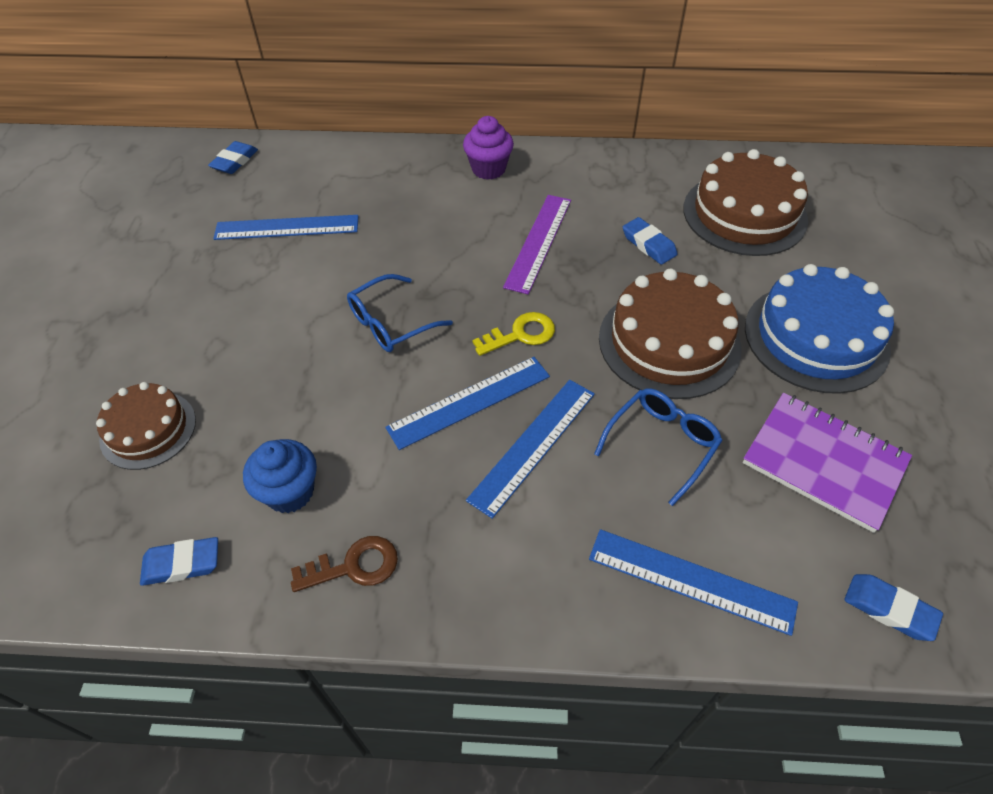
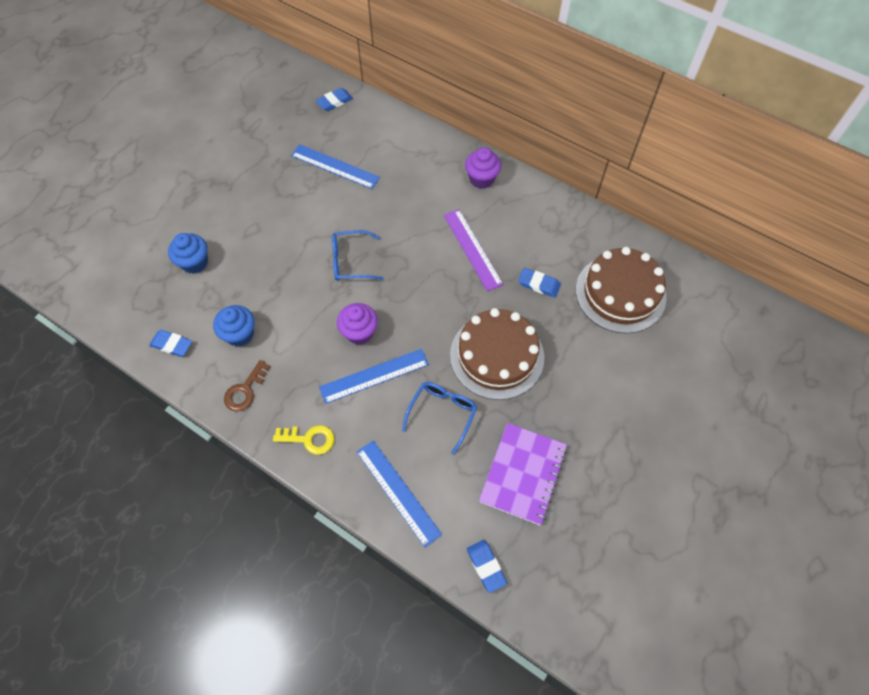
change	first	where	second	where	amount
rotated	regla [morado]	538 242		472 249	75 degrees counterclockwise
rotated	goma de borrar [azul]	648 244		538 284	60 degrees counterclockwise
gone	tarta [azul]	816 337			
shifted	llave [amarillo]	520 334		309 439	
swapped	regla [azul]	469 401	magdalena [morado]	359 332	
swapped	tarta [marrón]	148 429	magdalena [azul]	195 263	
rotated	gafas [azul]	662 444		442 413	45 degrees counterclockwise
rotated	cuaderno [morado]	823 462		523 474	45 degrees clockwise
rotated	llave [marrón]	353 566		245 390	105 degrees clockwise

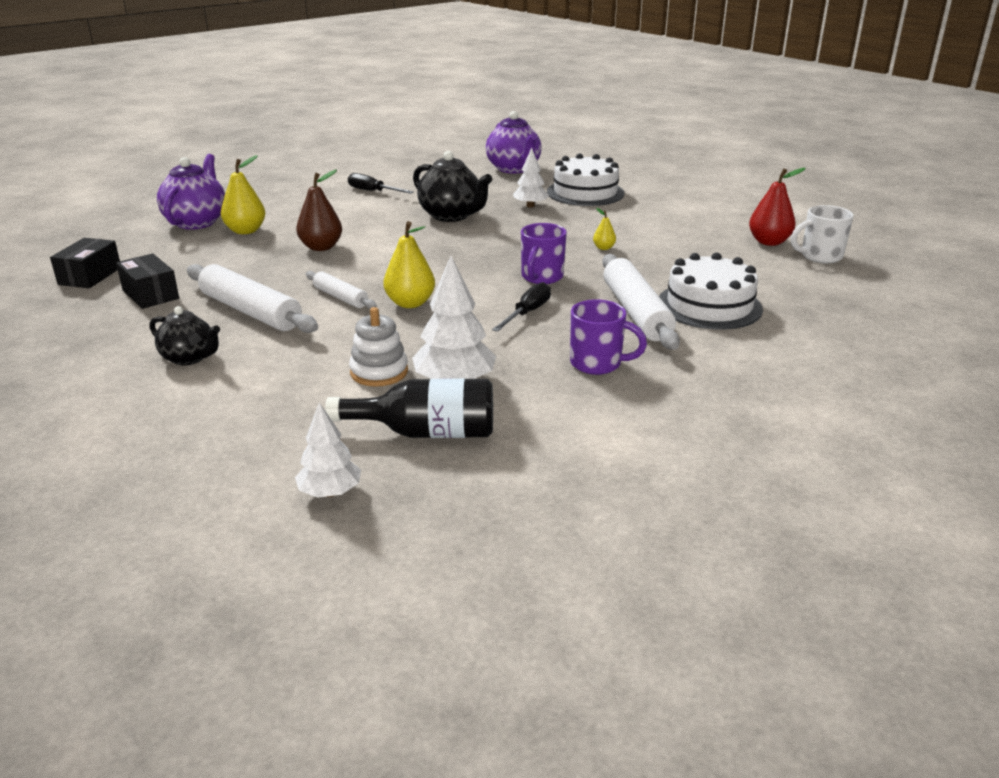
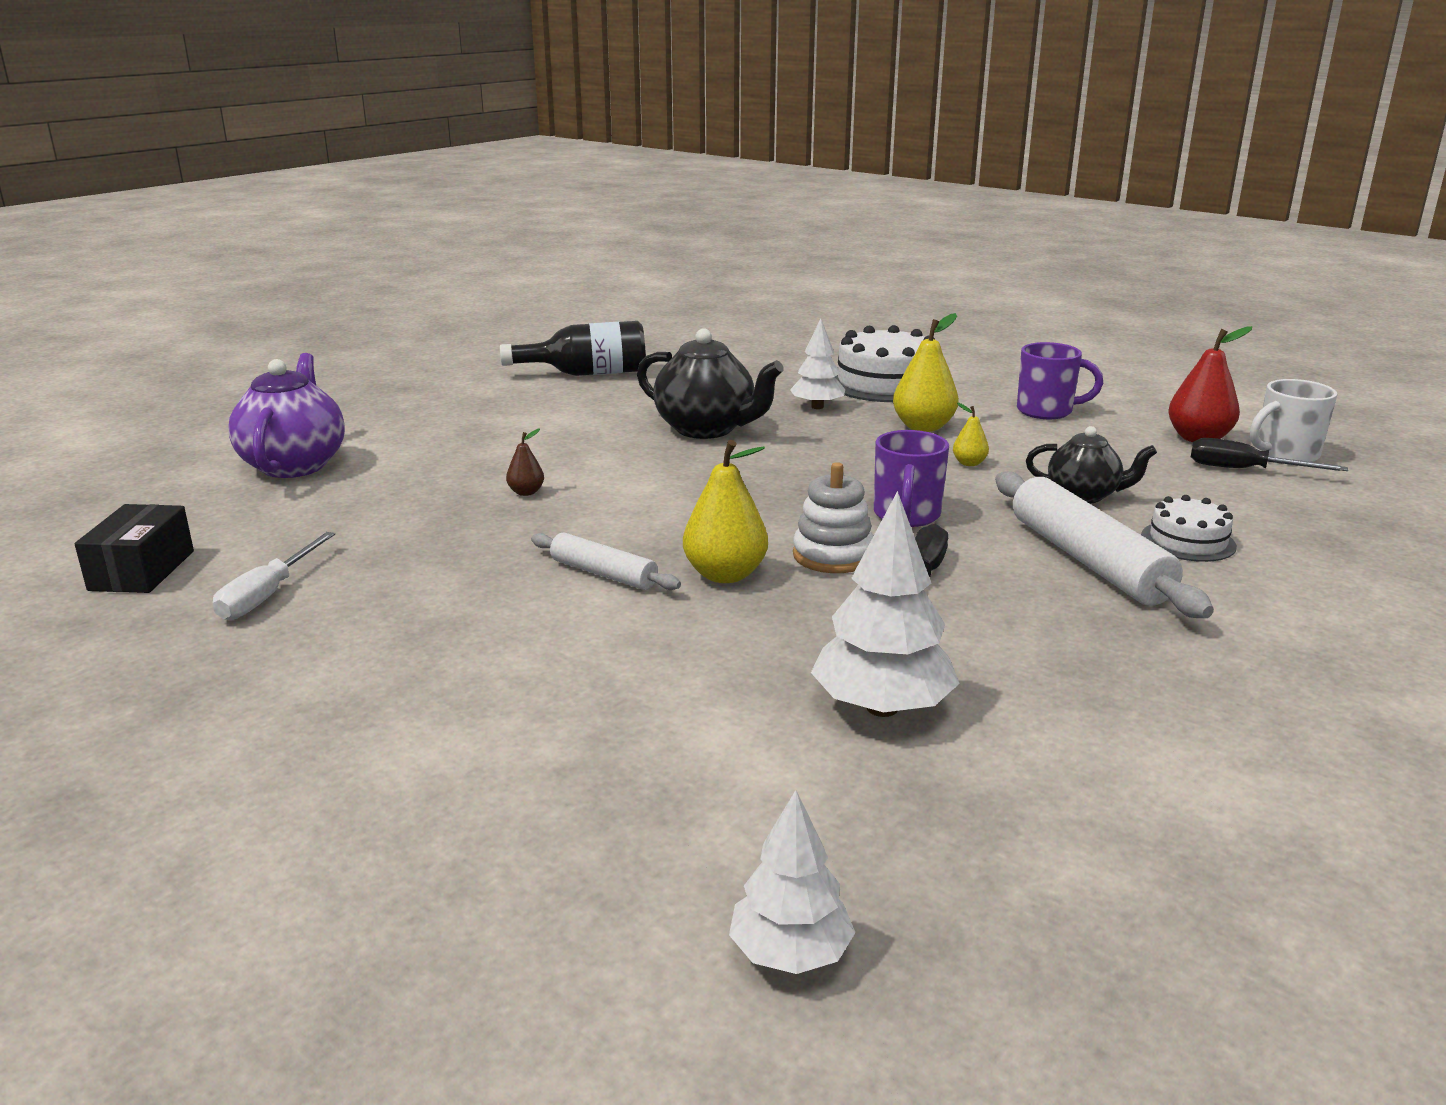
change	first	where	second	where	amount
gone	tetera [morado]	514 169			
shifted	pera [amarillo]	246 231		923 427	
scaled	pera [marrón]	321 247		526 492	x0.51
shifted	destornillador [negro]	373 191		1244 470	
swapped	caja [negro]	150 294	destornillador [blanco]	268 595	
scaled	tarta [blanco]	709 305		1188 541	x0.56
gone	rodillo [blanco]	250 311			
shifted	taza [morado]	597 364		1046 411	
shifted	tetera [negro]	189 358		1084 495	
shifted	juguete apilable [blanco]	379 372		833 555	
shifted	botella [negro]	426 432		587 373	

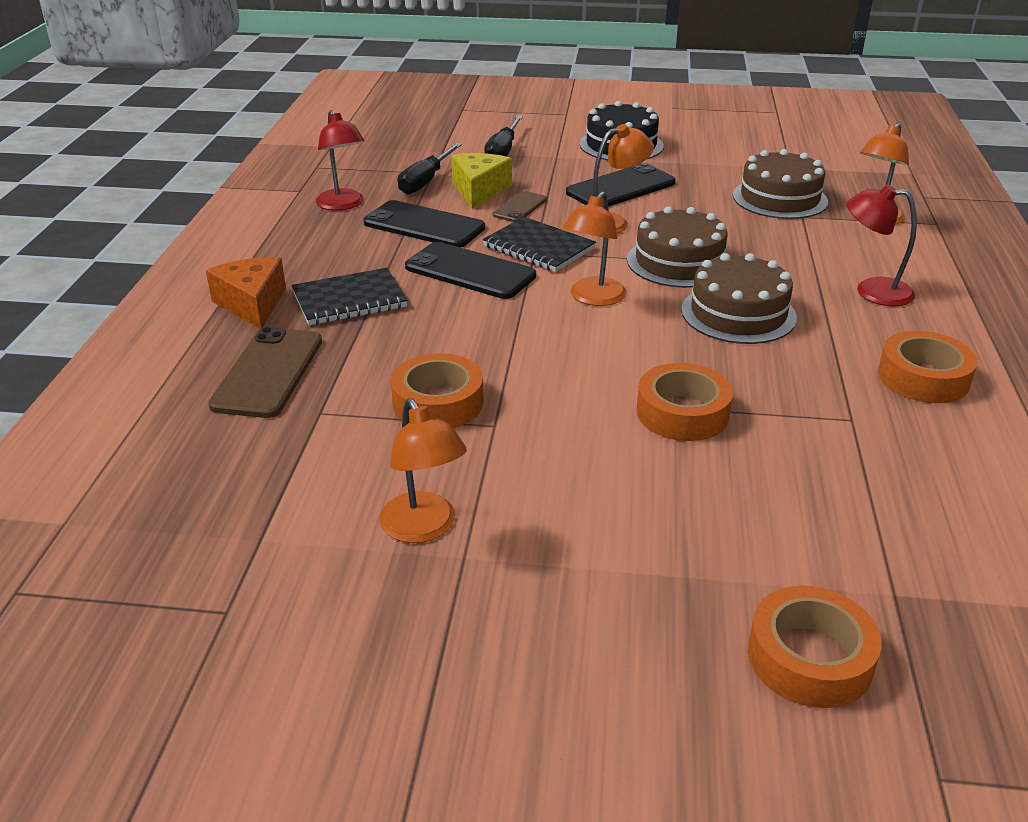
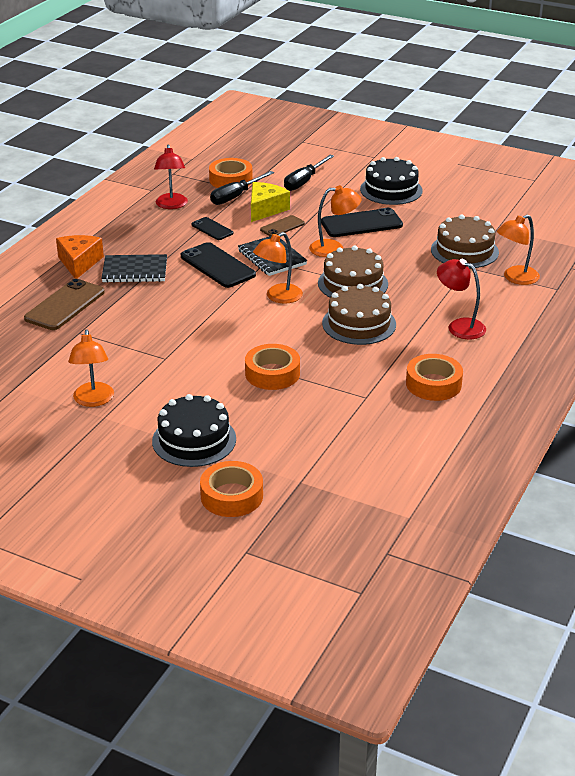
change	first	where	second	where	amount
scaled	móvil [negro]	424 225		212 229	x0.57
shifted	cinta adhesiva [naranja]	438 402		231 180	
new			tarta [negro]	194 440	

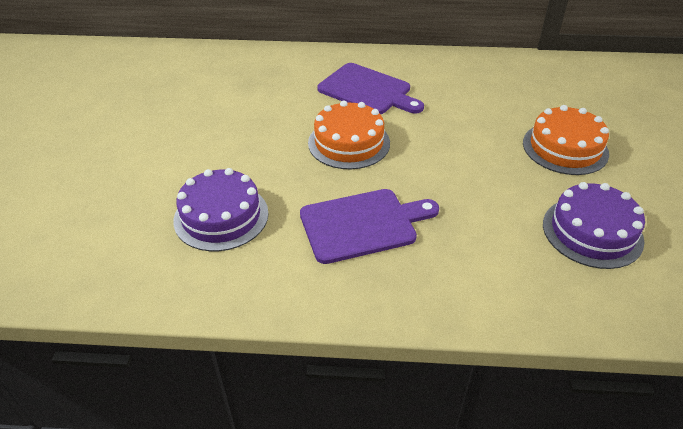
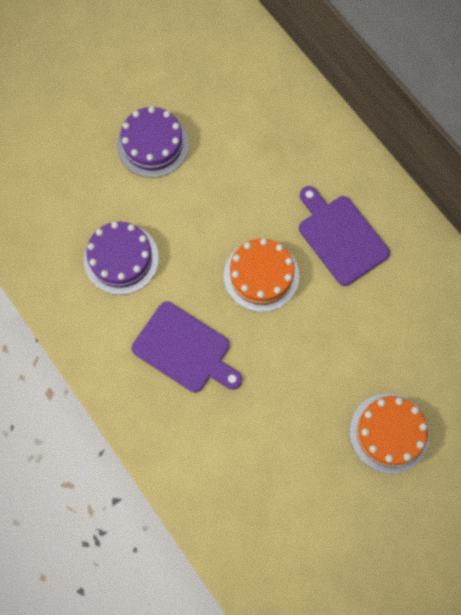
change	first	where	second	where	amount
rotated	tabla de cortar [morado]	367 90		340 237	150 degrees clockwise
shifted	tarta [morado]	592 232		153 144	

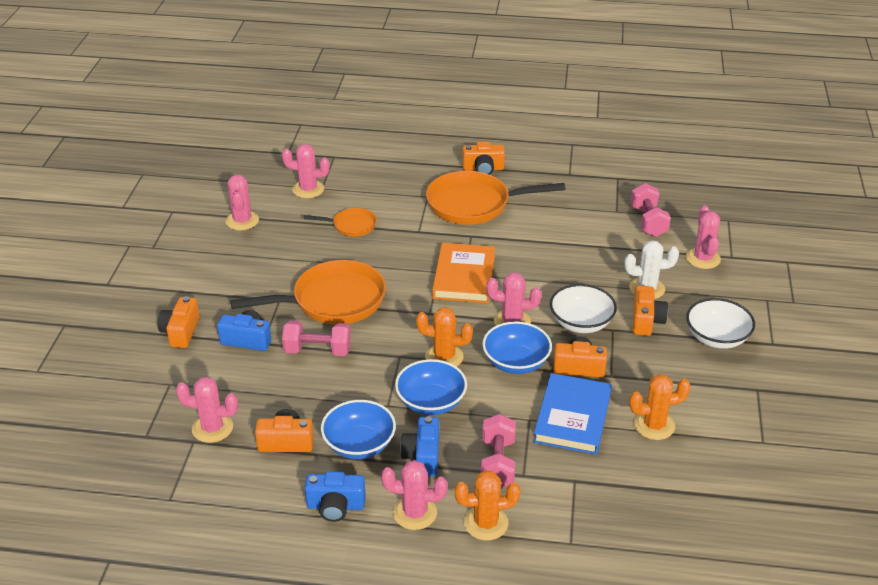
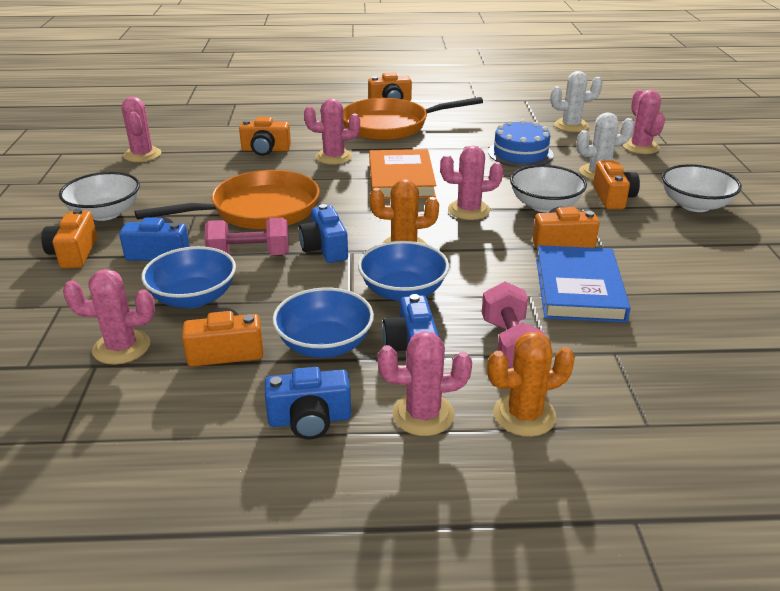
change	first	where	second	where	amount
shifted	cactus [rosa]	308 189		334 157	
swapped	mancuerna [rosa]	648 222	cactus [blanco]	571 126	
swapped	sartén [naranja]	351 226	cámara [naranja]	265 150	
shifted	cuenco [azul]	516 362		193 297	
gone	cactus [naranja]	654 425			
new			tarta [azul]	520 153	
new			cuenco [blanco]	105 213	
new			cámara [azul]	325 248	

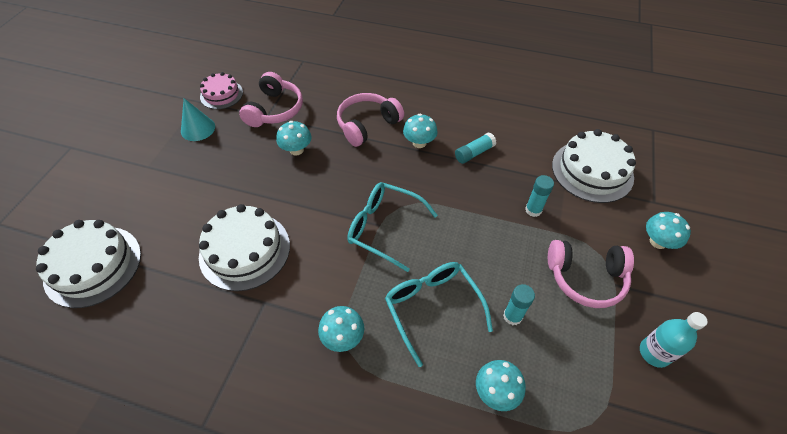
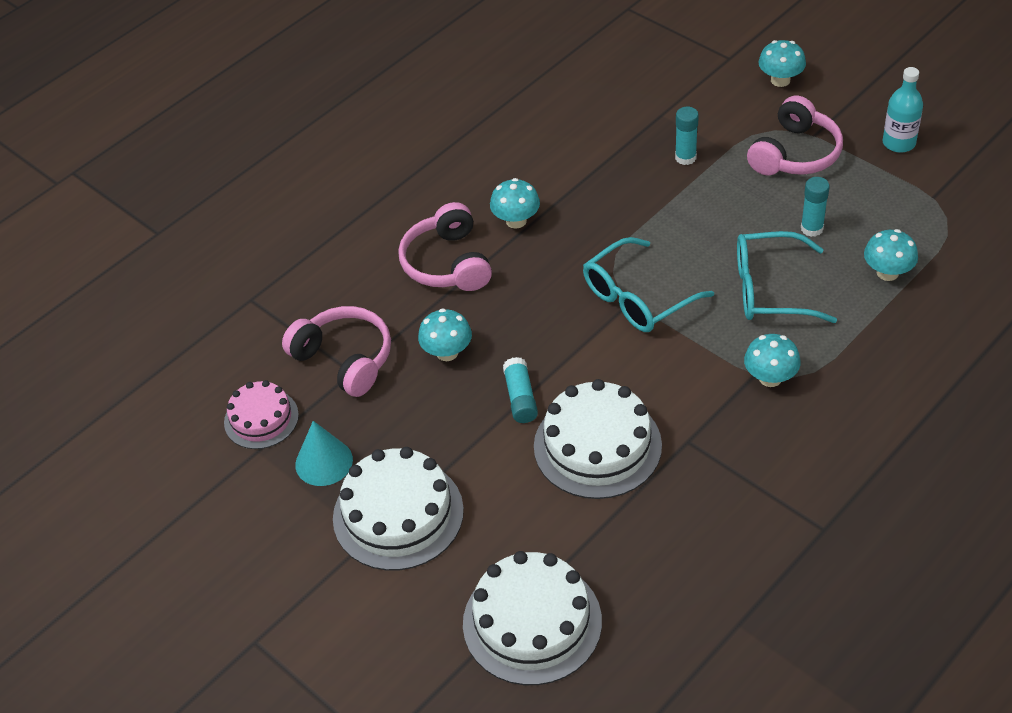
change	first	where	second	where	amount
shifted	tarta [blanco]	592 171		398 514	
shifted	barra de pegamento [turquesa]	474 153		520 398	

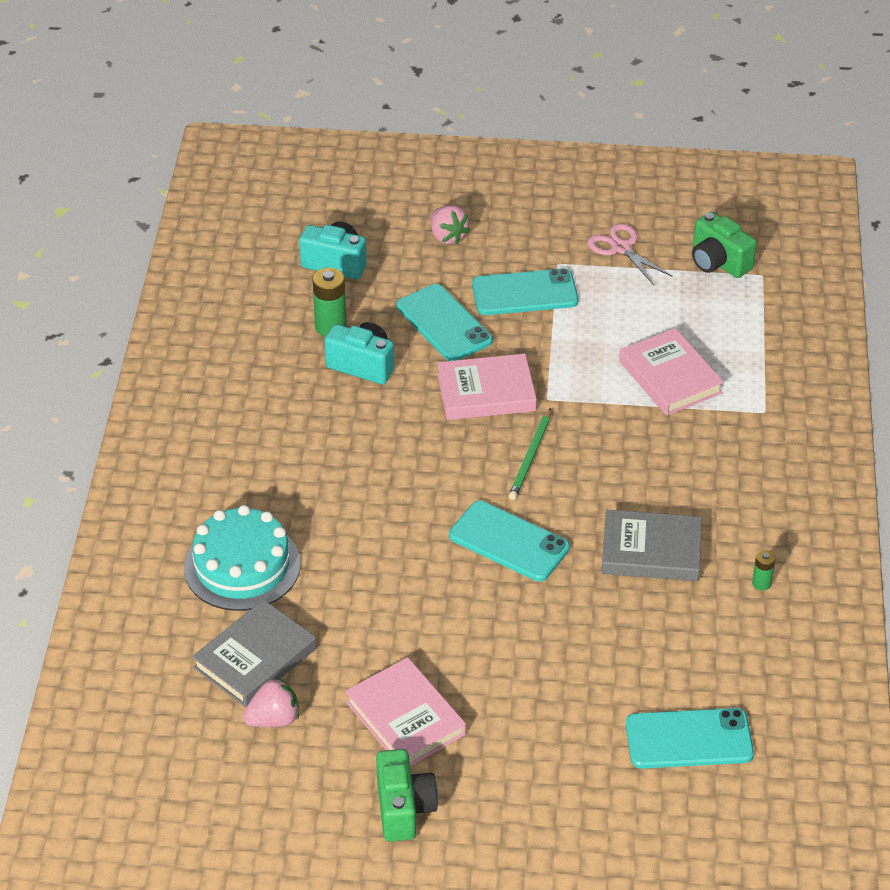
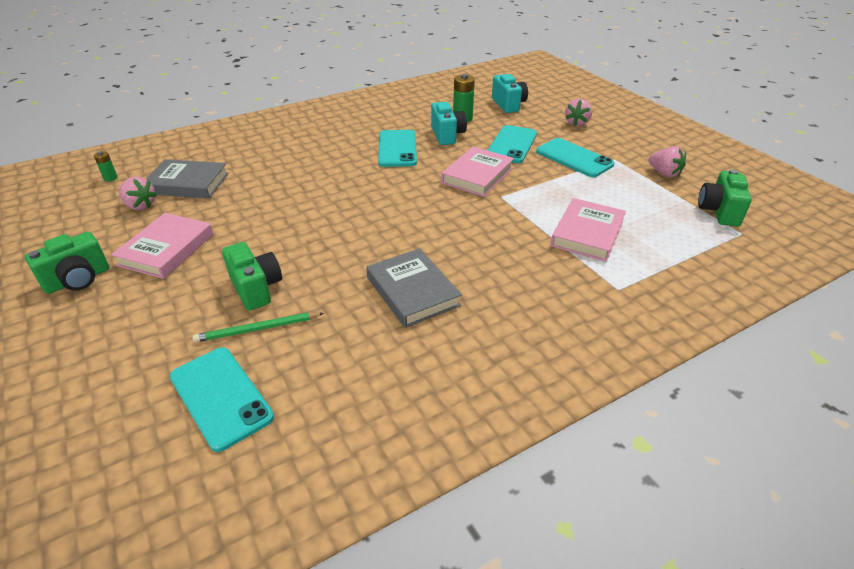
change	first	where	second	where	amount
swapped	tijeras [rosa]	621 248	fresa [rosa]	664 173	
rotated	libro [rosa]	486 392		477 175	75 degrees clockwise
shifted	lápiz [verde]	530 457		257 329	
shifted	móvil [turquesa]	509 542		397 149	
gone	tarta [turquesa]	242 566			
shifted	pila [verde]	761 583		110 178	
new			cámara [verde]	256 288	

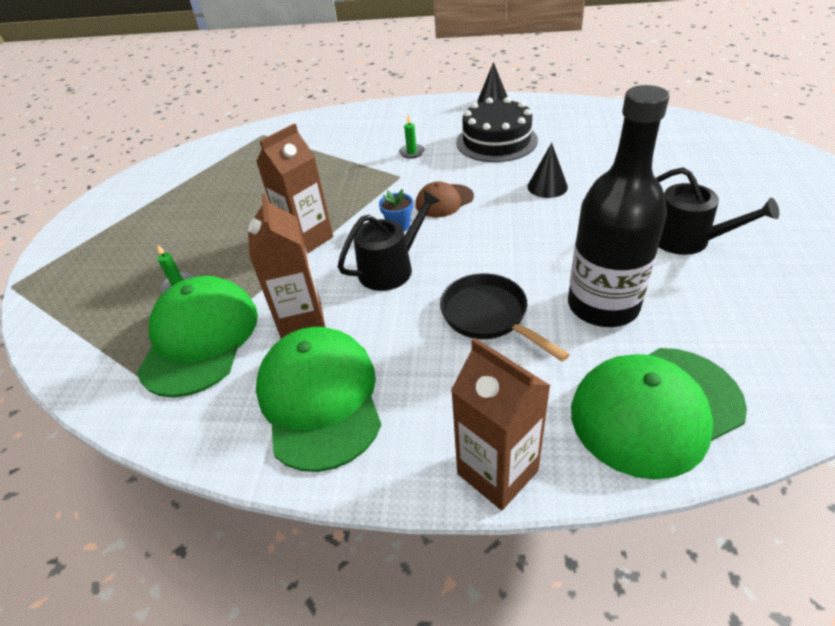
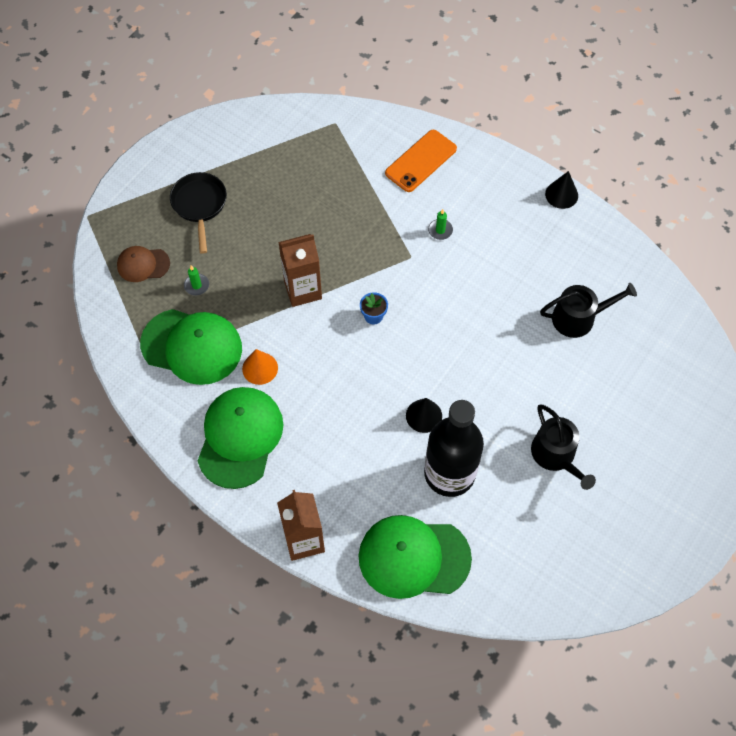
change	first	where	second	where	amount
gone	tarta [negro]	496 141			
shifted	cono [negro]	547 186		424 415	
shifted	gorra [marrón]	444 201		143 264	
shifted	regadera [negro]	391 268		578 318	
swapped	cartón de leche [marrón]	301 319	cono [naranja]	260 368	
shifted	sartén [negro]	488 316		199 205	
rotated	gorra [verde]	200 339		192 346	75 degrees clockwise
new			móvil [naranja]	421 161	

